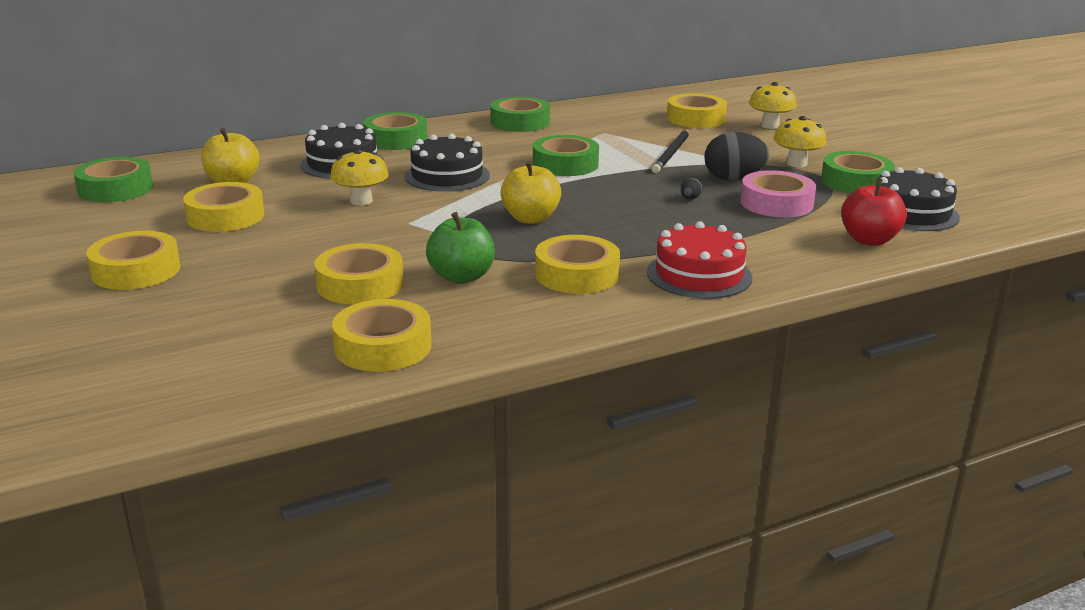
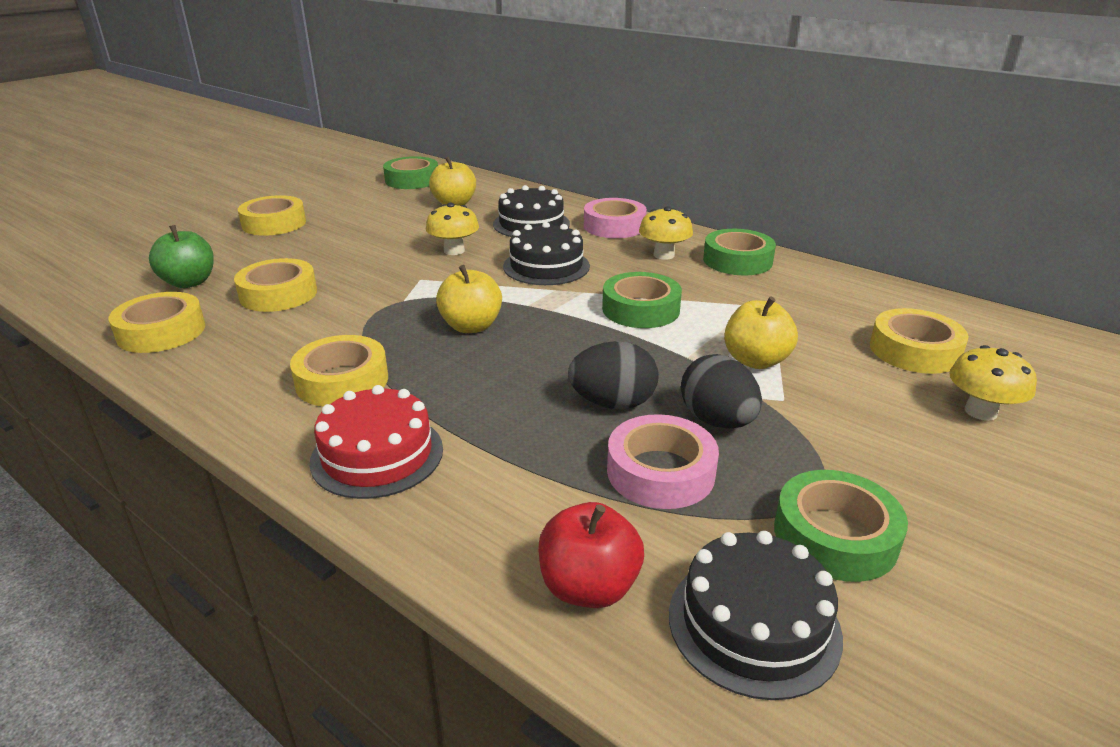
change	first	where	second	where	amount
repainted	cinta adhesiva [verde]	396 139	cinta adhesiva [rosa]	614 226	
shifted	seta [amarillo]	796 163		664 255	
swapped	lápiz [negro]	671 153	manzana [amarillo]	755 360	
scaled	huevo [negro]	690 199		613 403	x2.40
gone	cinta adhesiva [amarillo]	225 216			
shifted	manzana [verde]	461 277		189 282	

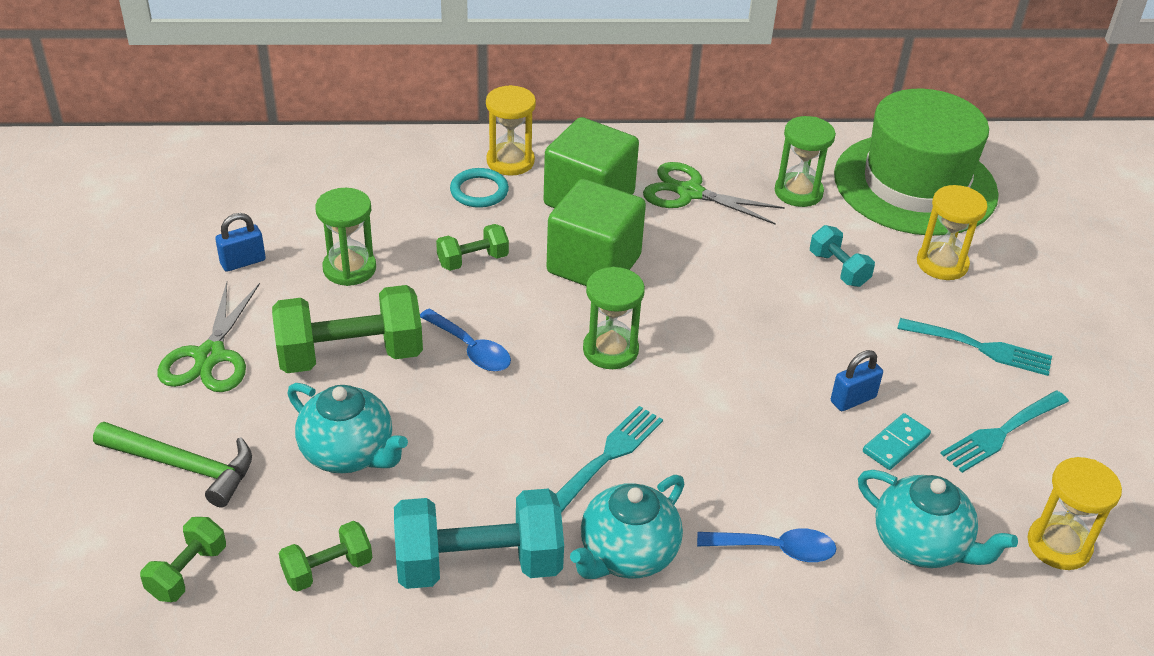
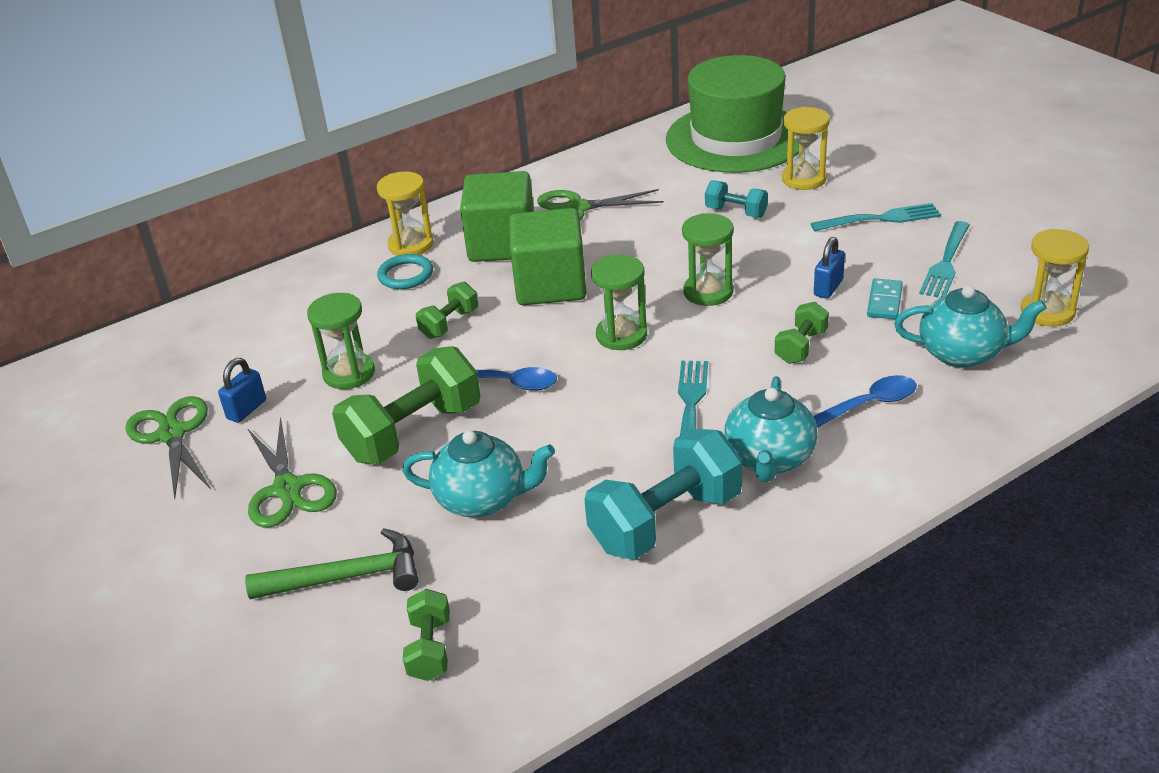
change	first	where	second	where	amount
shifted	reloj de arena [verde]	798 192		708 292	
shifted	mancuerna [verde]	327 569		801 347	
new			tijeras [verde]	172 434	

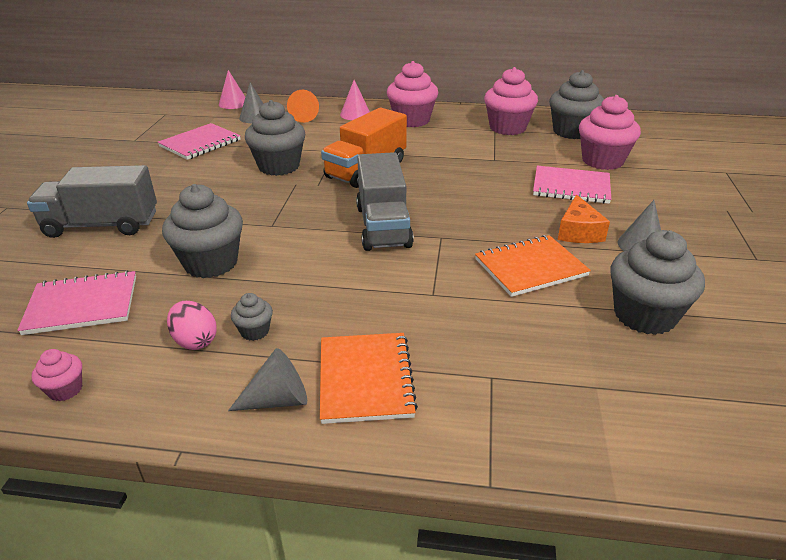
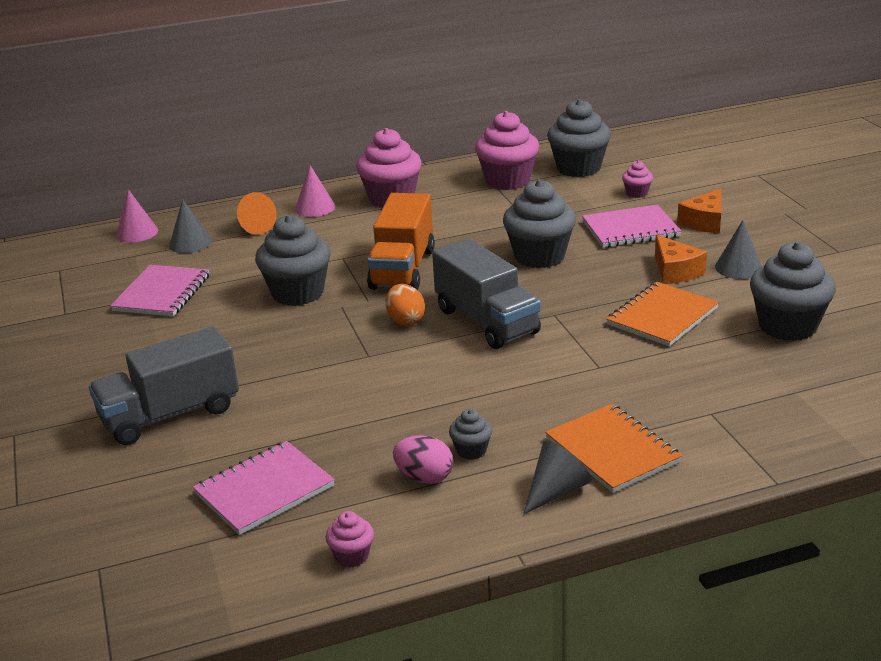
change	first	where	second	where	amount
scaled	magdalena [rosa]	602 161		637 193	x0.46
shifted	magdalena [gris]	211 263		539 256	
new			queso [naranja]	704 222	
new			huevo [naranja]	405 320	

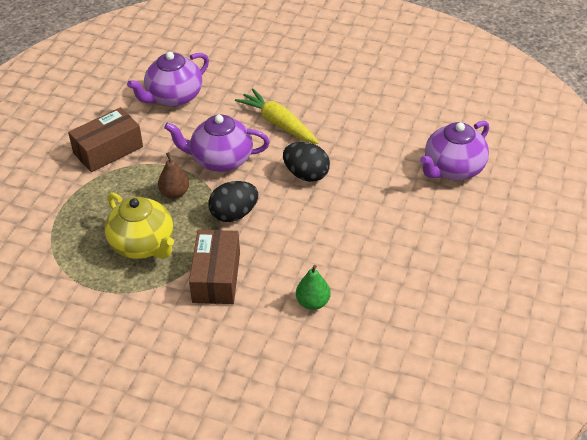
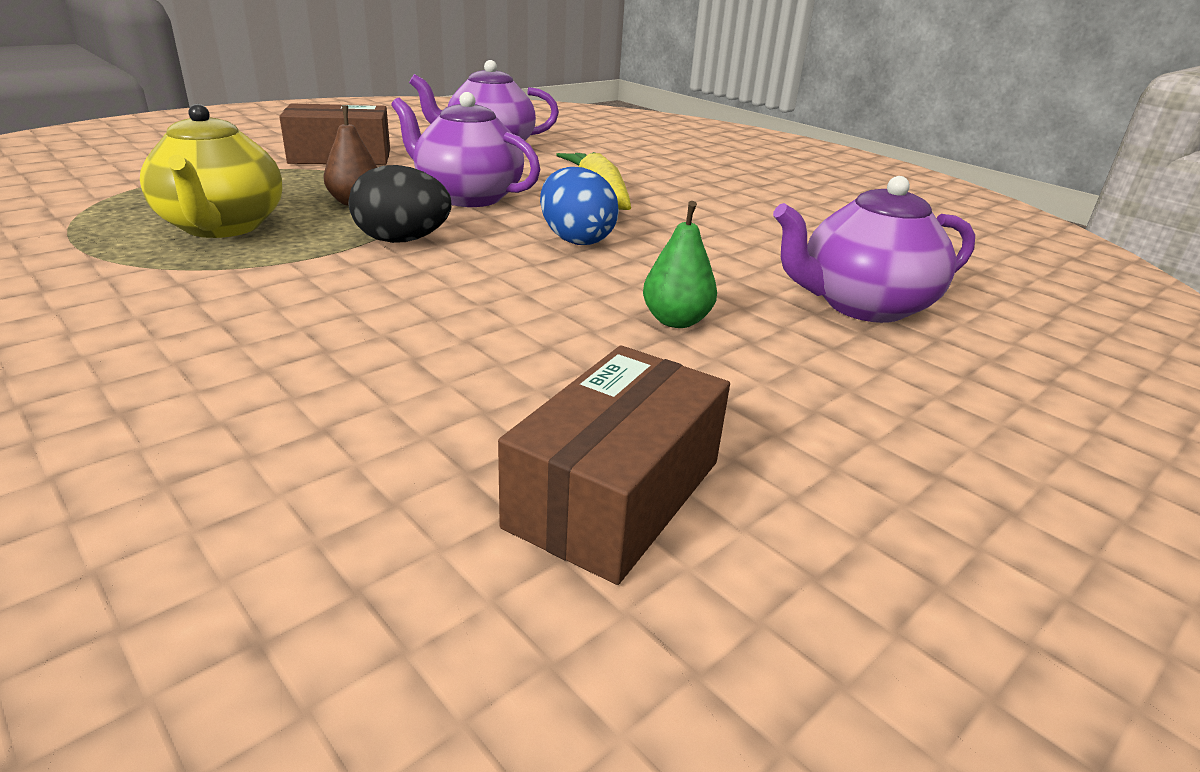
change	first	where	second	where	amount
repainted	huevo [negro]	306 175	huevo [azul]	576 240	
shifted	caja [marrón]	216 277		615 493	
shifted	pera [verde]	313 302		676 321	

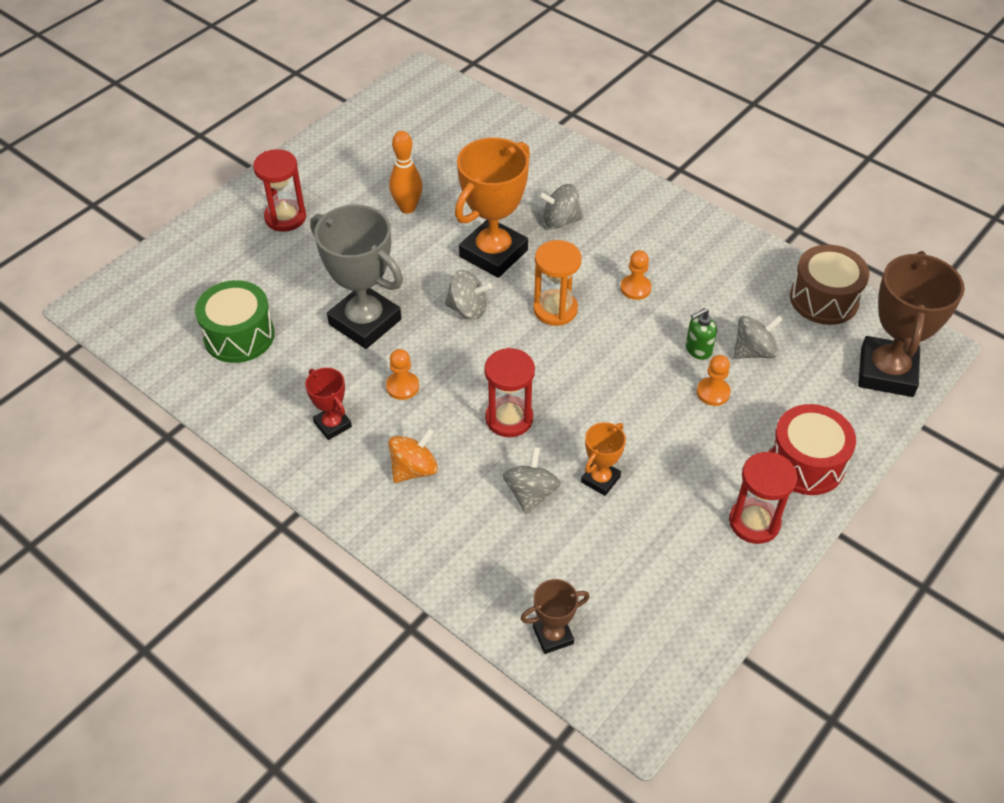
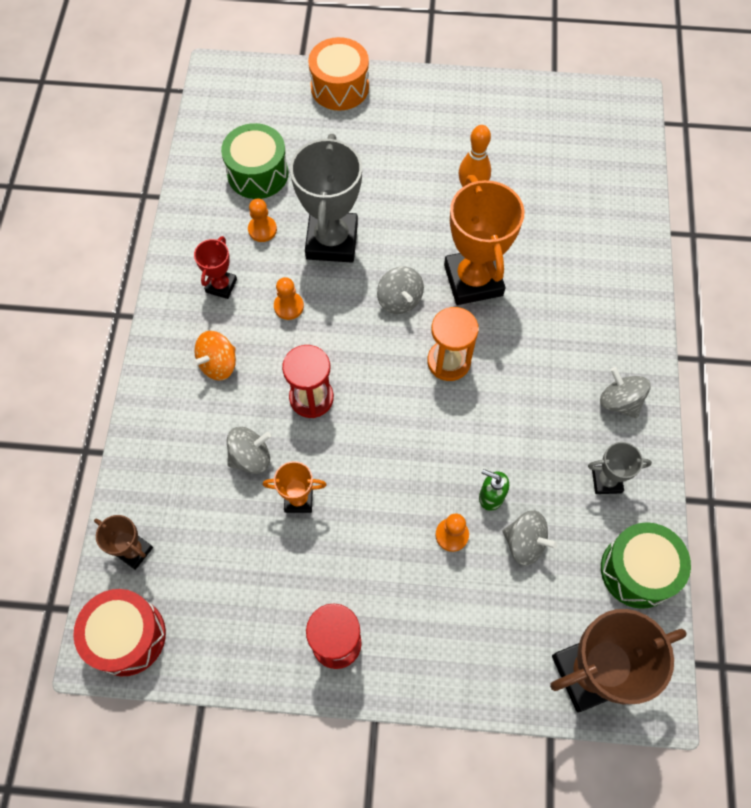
change	first	where	second	where	amount
rotated	trofeo [naranja]	493 253		473 280	75 degrees clockwise
gone	reloj de arena [rojo]	285 217			
shifted	peonza [gris]	560 221		619 401	
repainted	tambor [marrón]	824 299	tambor [verde]	637 571	
shifted	peón [naranja]	635 288		262 230	
shifted	tambor [rojo]	806 463		127 636	
rotated	peonza [naranja]	414 469		218 364	120 degrees clockwise
new			tambor [naranja]	339 87	
new			trofeo [gris]	606 481	

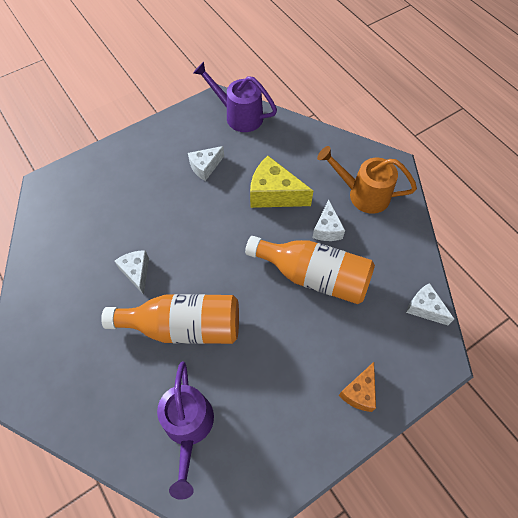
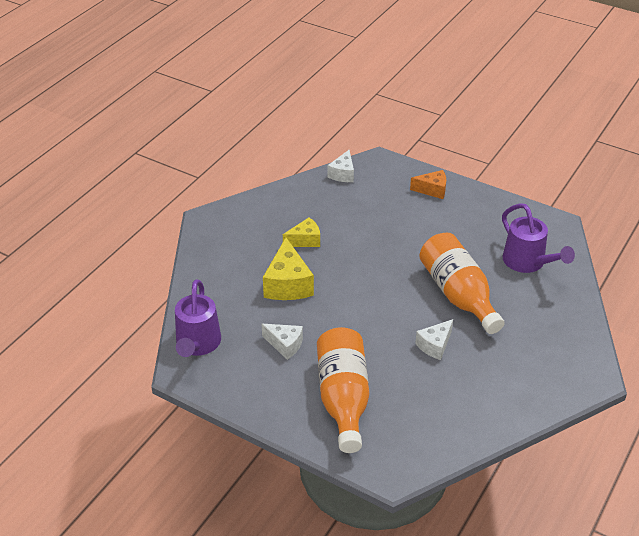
change	first	where	second	where	amount
gone	regadera [naranja]	362 194			
repainted	queso [blanco]	327 229	queso [amarillo]	305 240	
shifted	botella [naranja]	313 276		343 399	
rotated	regadera [morado]	188 428		528 263	90 degrees clockwise

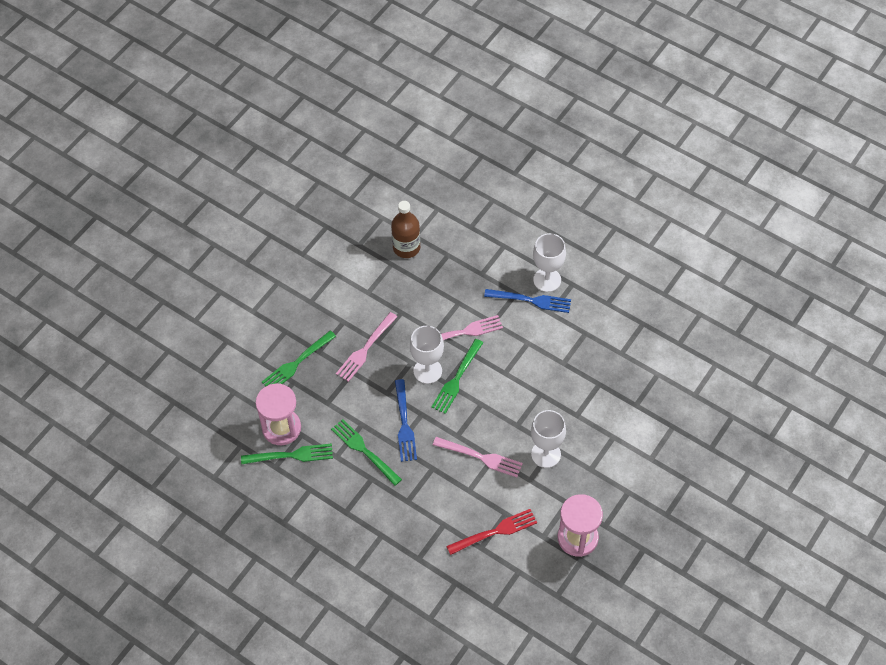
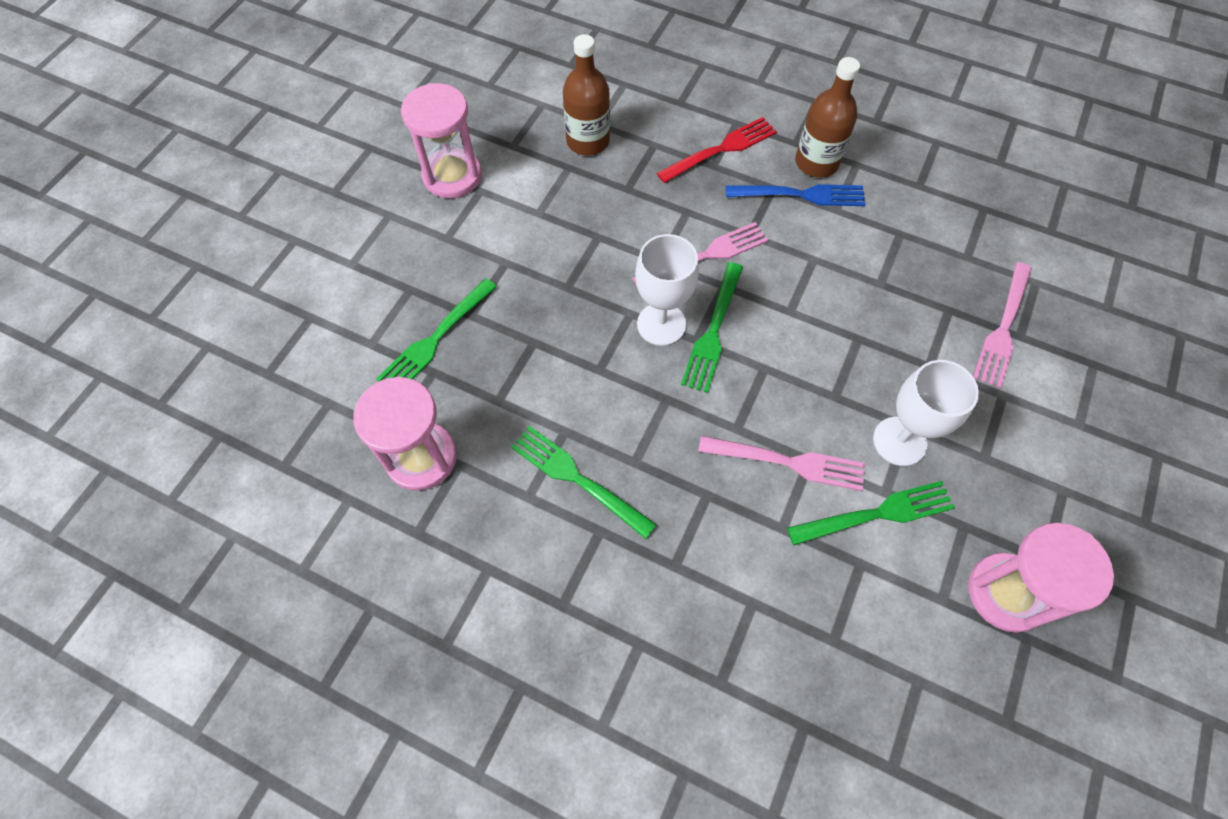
change	first	where	second	where	amount
swapped	copa [blanco]	547 280	botella [marrón]	816 163	
shifted	tenedor [rosa]	365 349		1003 328	
gone	tenedor [azul]	404 424			
shifted	tenedor [verde]	291 455		876 514	
shifted	tenedor [rojo]	495 532		721 149	
new			reloj de arena [rosa]	452 176	

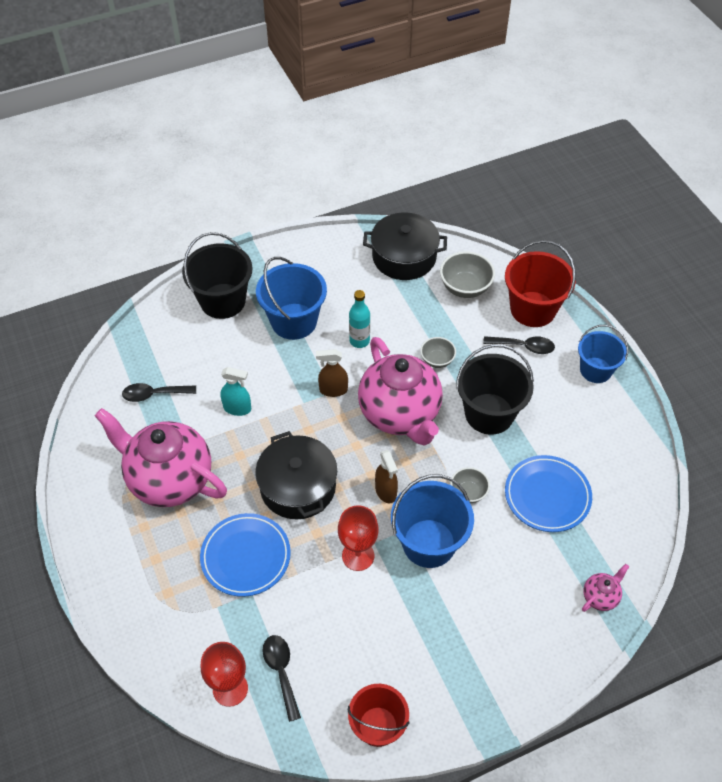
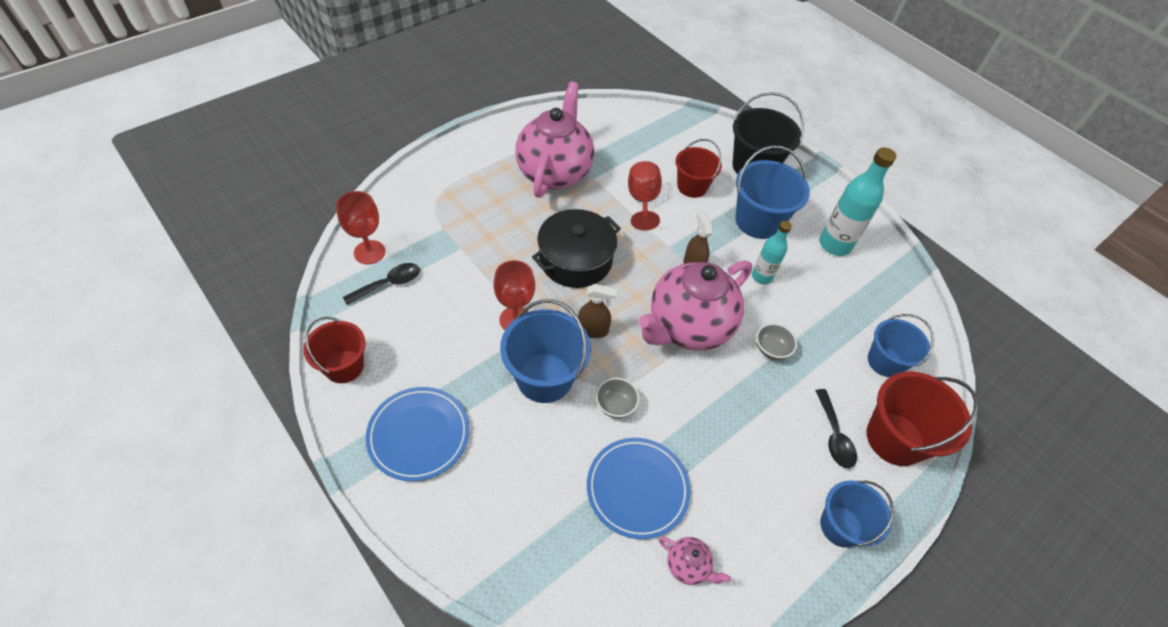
change	first	where	second	where	amount
gone	olla [negro]	404 257			
swapped	cuenco [gris]	465 288	balde [azul]	885 361	
gone	balde [negro]	489 414			
swapped	pulverizador [turquesa]	237 408	copa [rojo]	642 201	
gone	cuchara [negro]	154 394			
rotated	pulverizador [marrón]	386 491		593 330	135 degrees counterclockwise
shifted	plato [azul]	246 556		419 435	
shifted	tetera [rosa]	600 597		688 566	
new			balde [rojo]	692 186	
new			botella [turquesa]	834 245	

